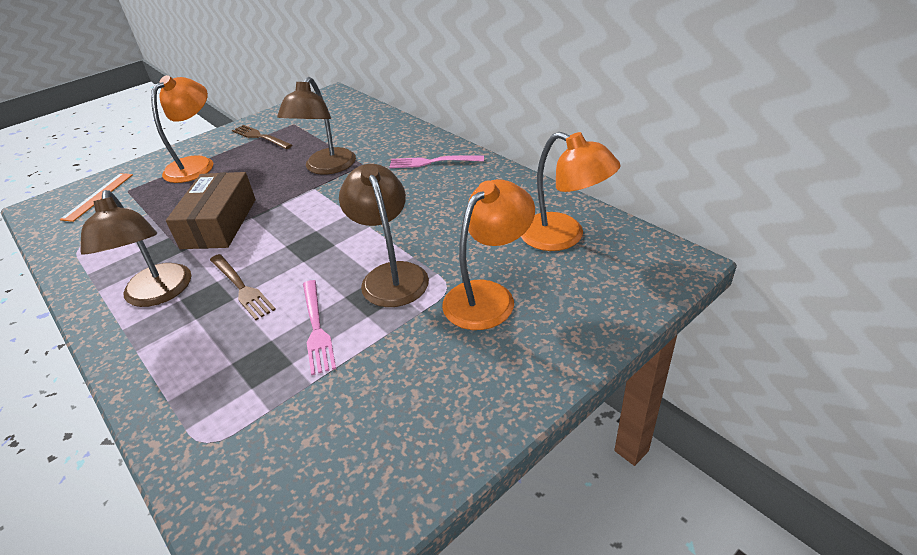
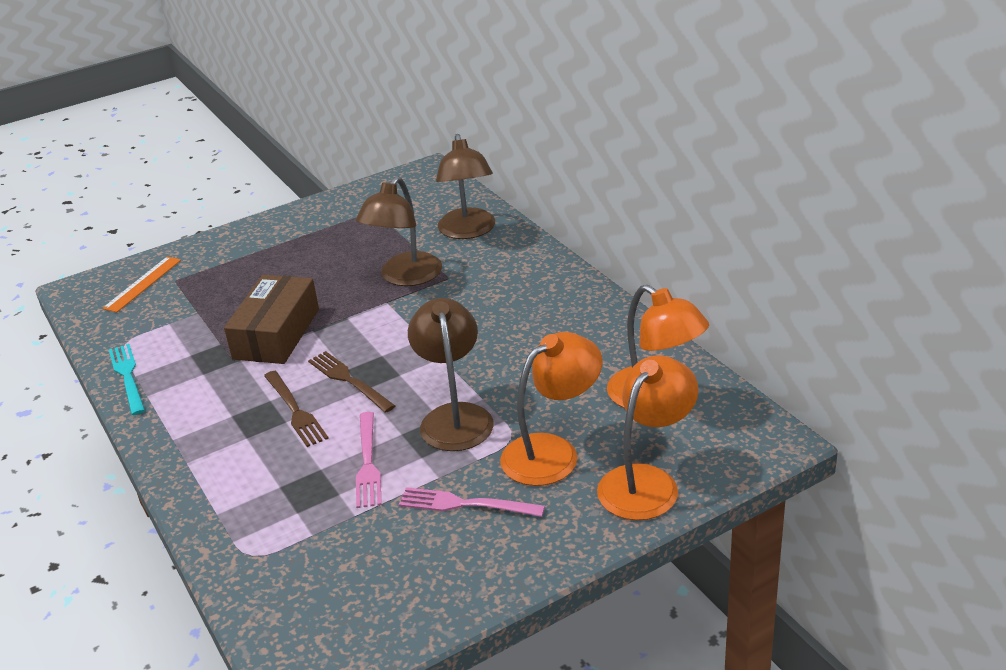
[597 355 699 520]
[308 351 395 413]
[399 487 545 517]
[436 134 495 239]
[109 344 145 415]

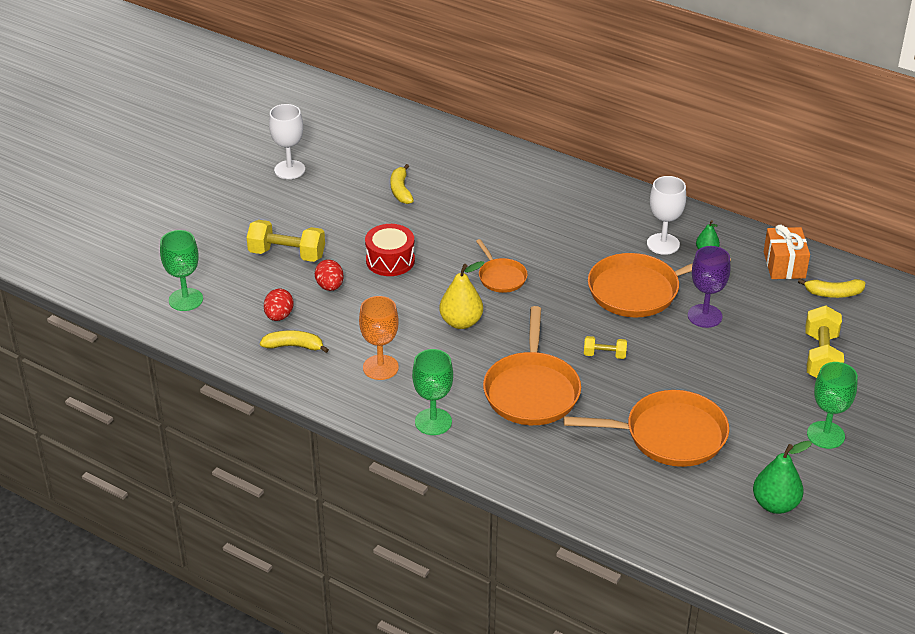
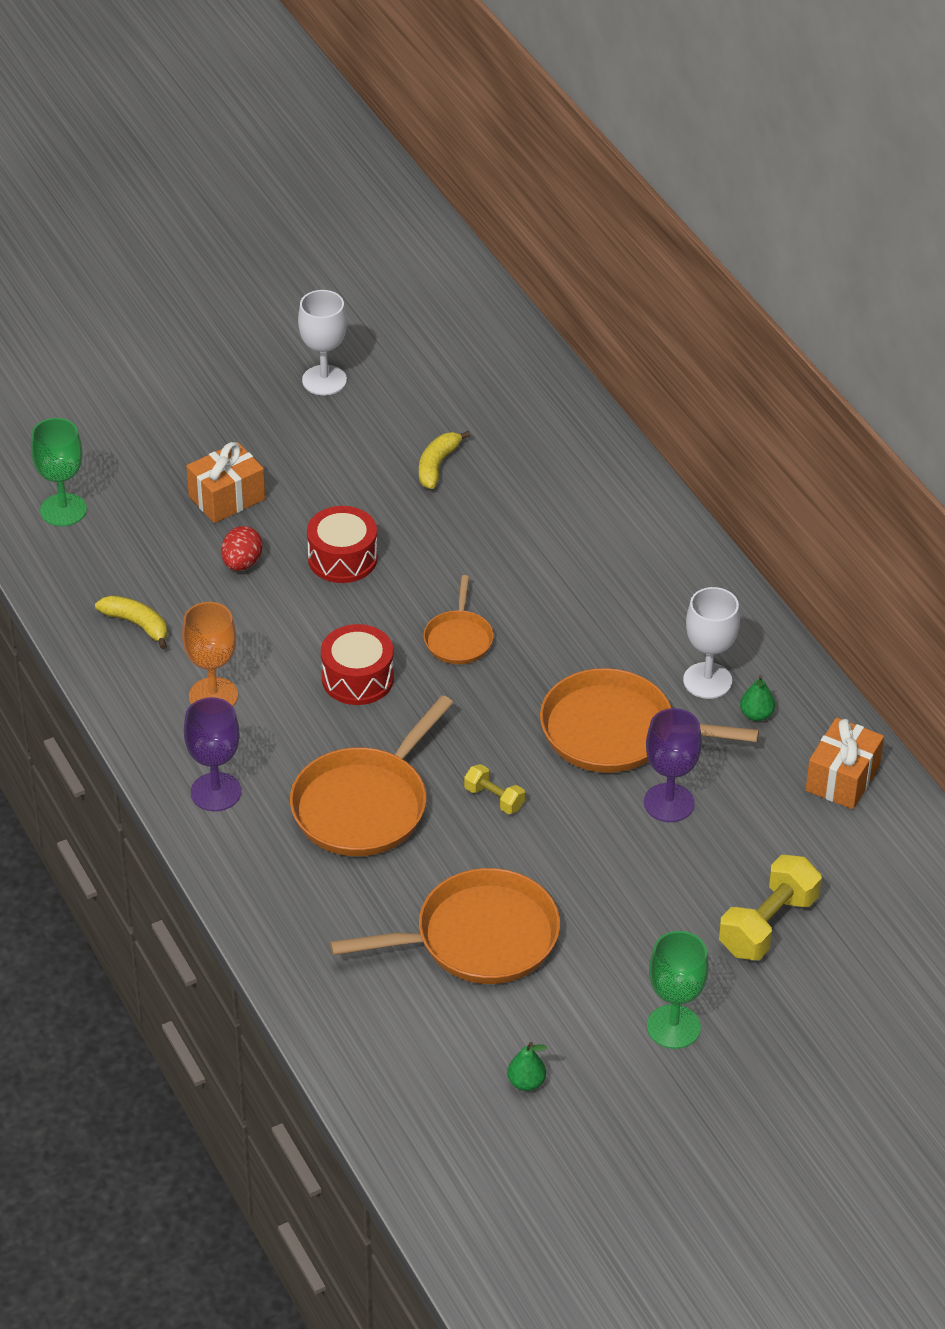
[186 442 265 523]
[321 624 394 705]
[798 279 865 298] (first image)
[264 289 293 321] (first image)
[184 697 241 811]
[330 868 560 984]
[507 1042 547 1091]

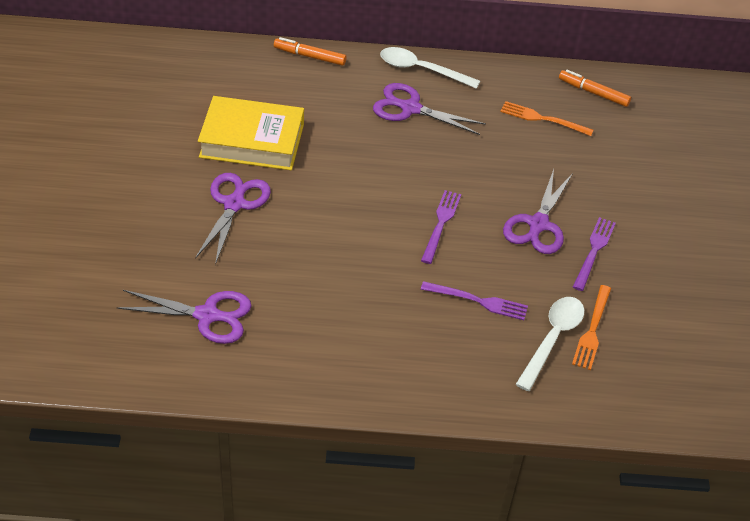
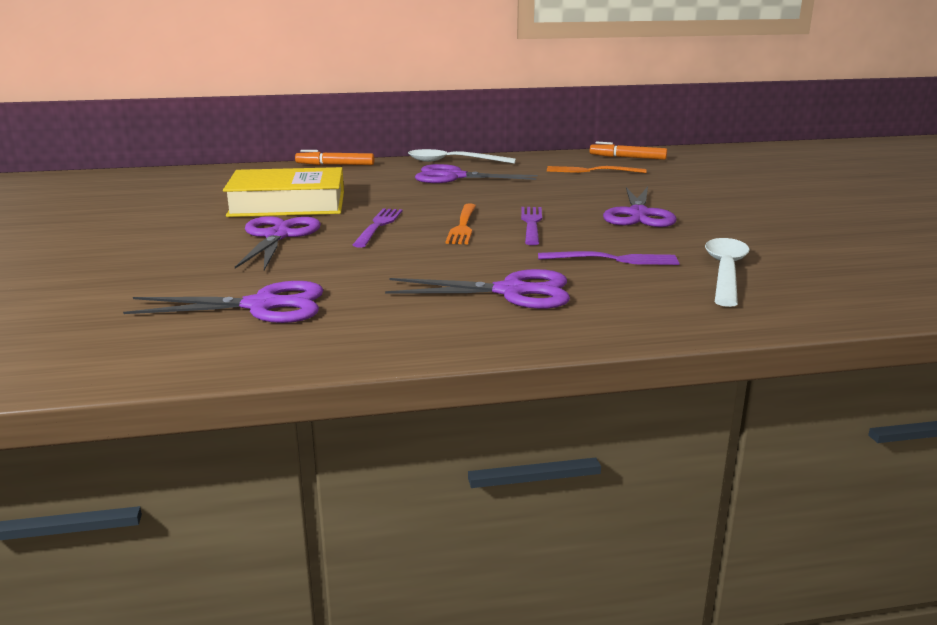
[353 209 402 248]
[445 204 476 244]
[385 269 570 309]

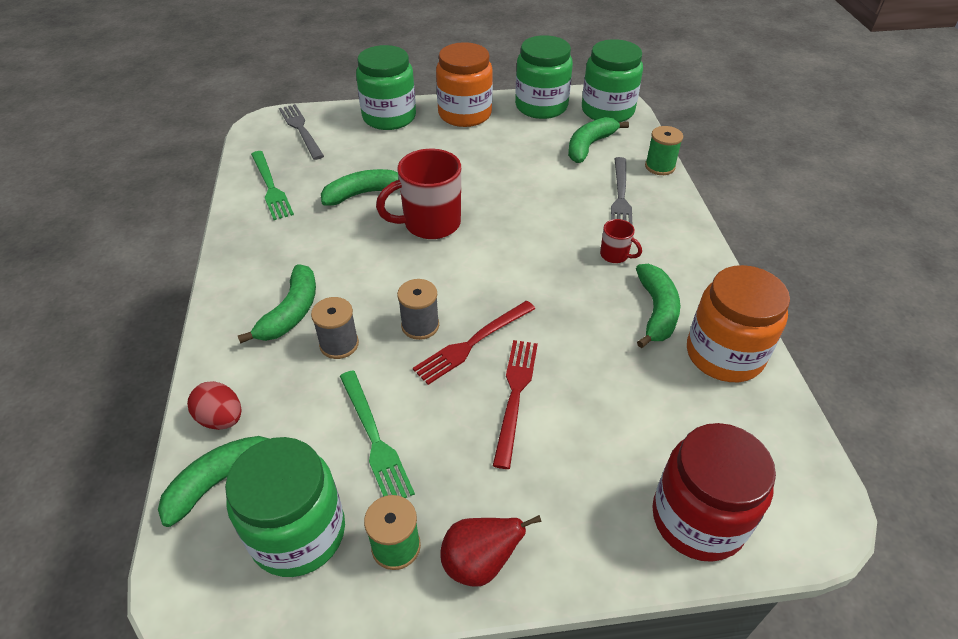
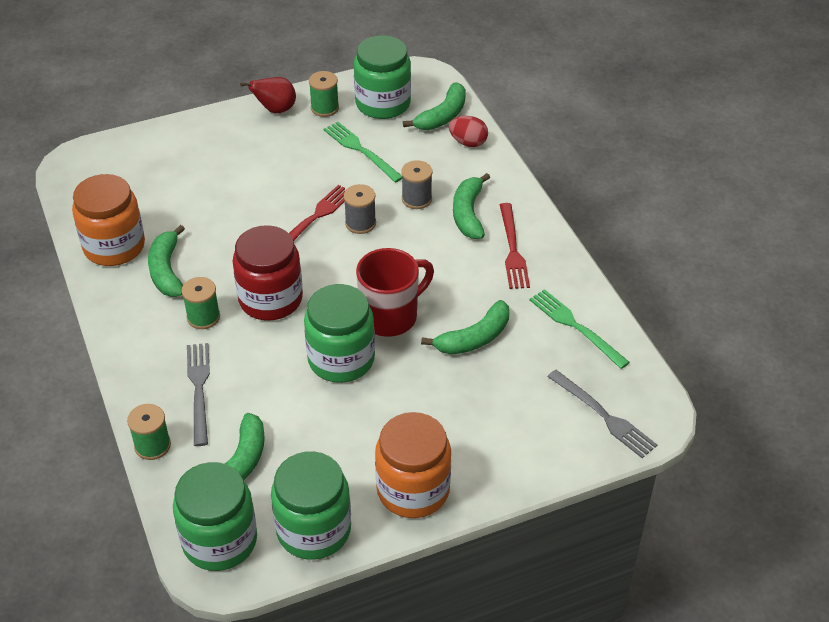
[304 284 375 383]
[182 277 220 329]
[500 203 530 289]
[233 225 303 321]

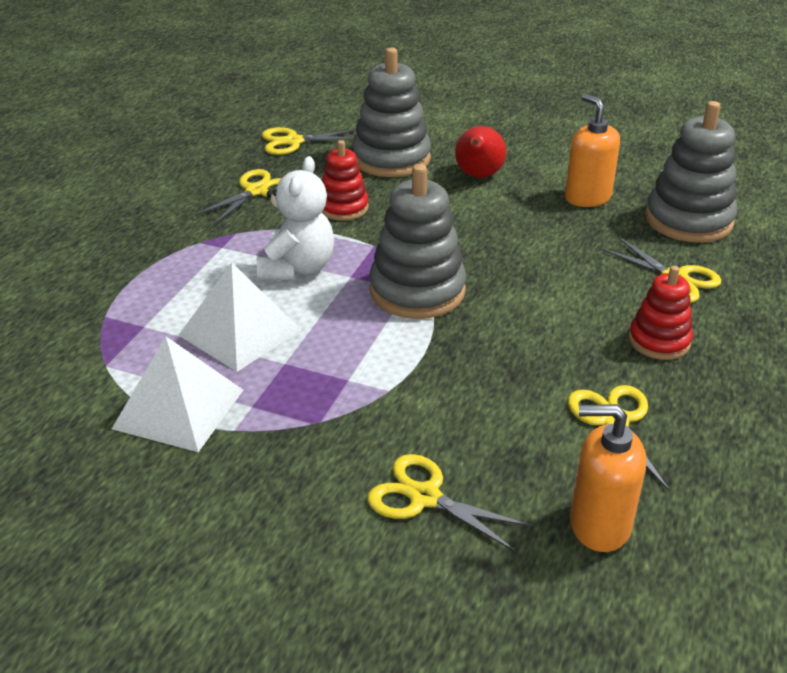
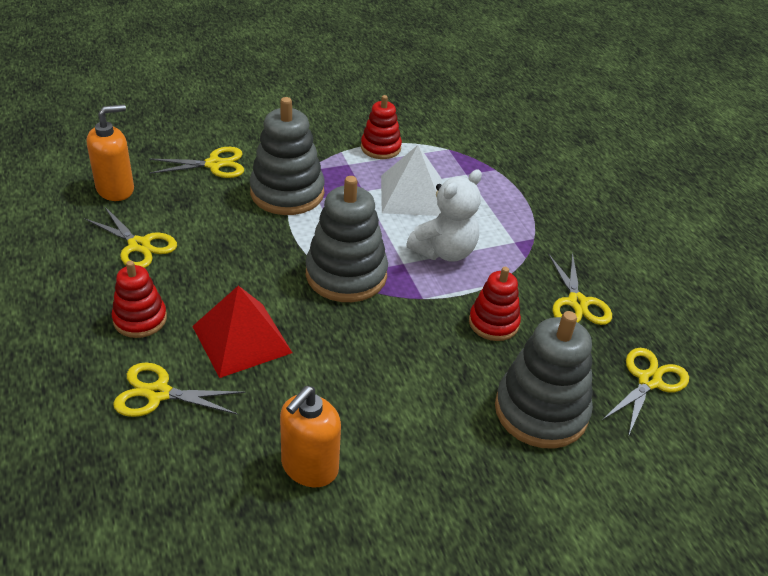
[280 386 341 487]
[250 97 324 215]
[455 126 506 178] (first image)
[406 170 482 262]
[361 95 402 159]
[192 286 292 378]

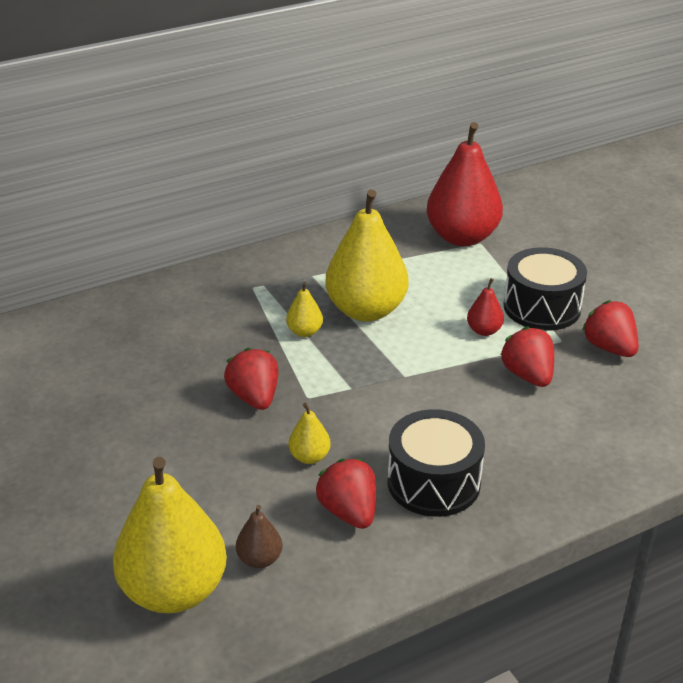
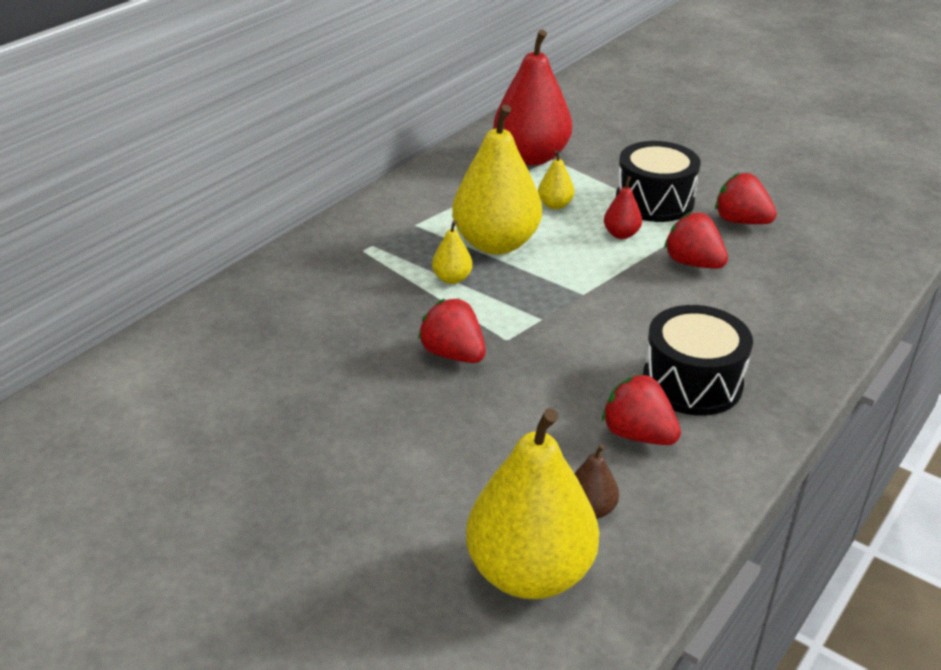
[538 150 574 209]

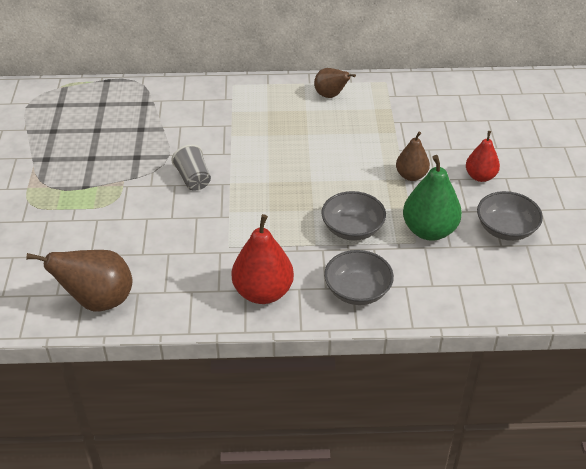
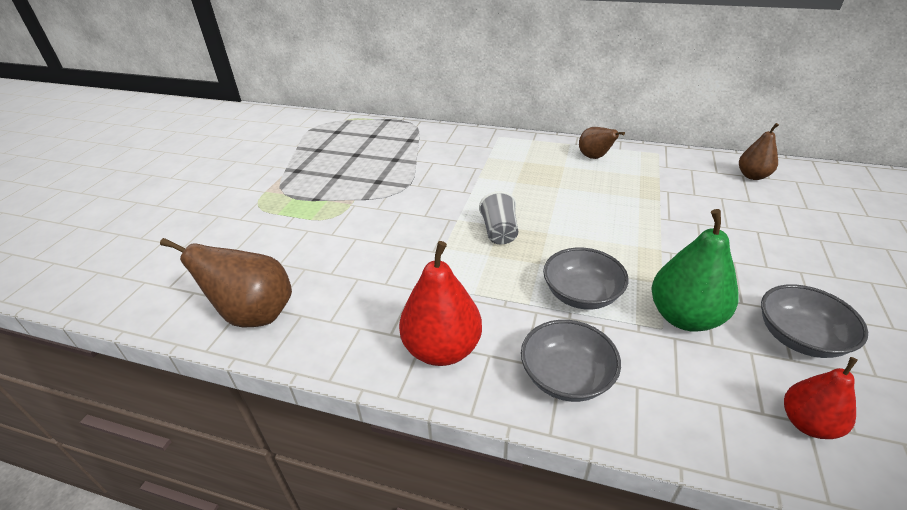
[784 357 858 439]
[739 123 779 180]
[479 191 518 244]

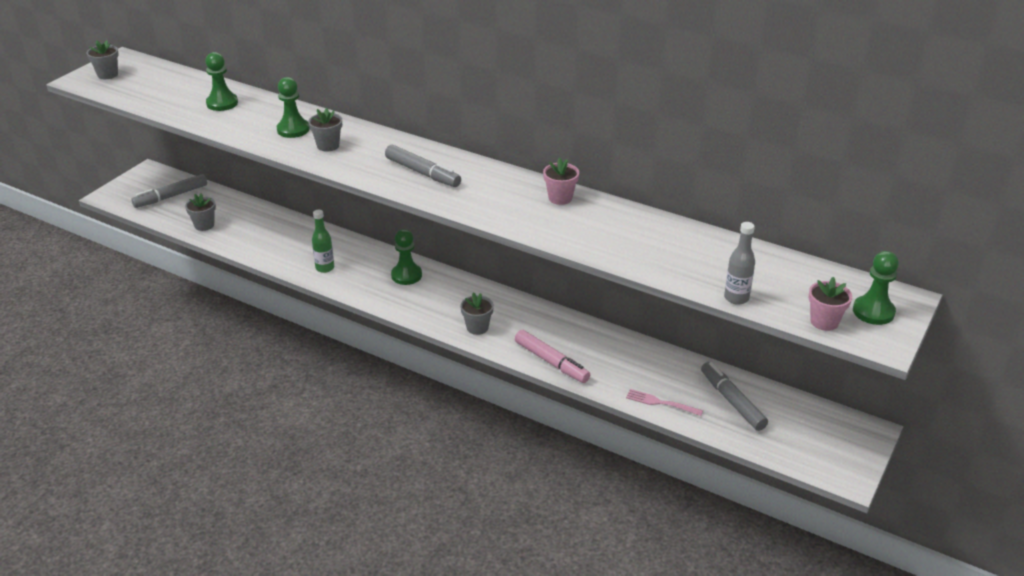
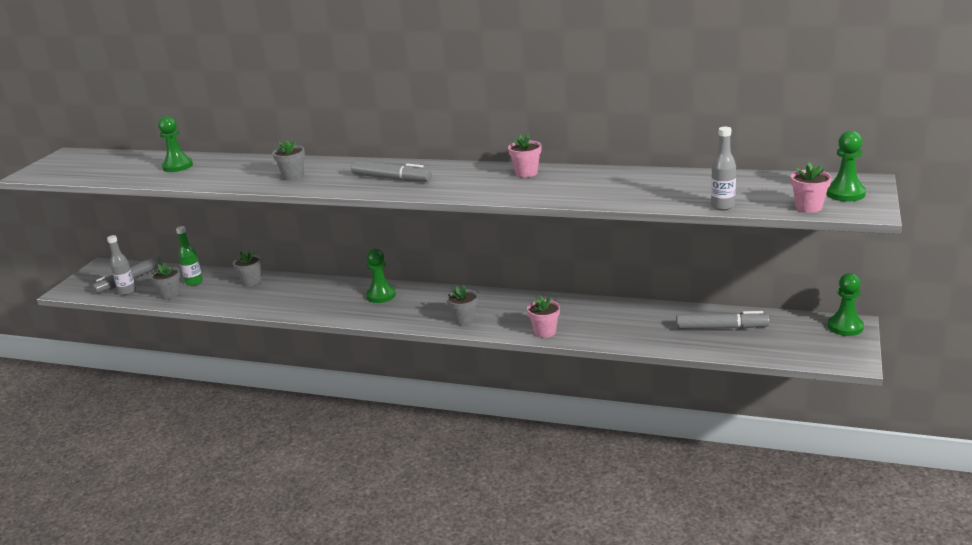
[233 250 262 286]
[828 273 864 336]
[176 226 203 286]
[527 296 560 338]
[676 311 769 329]
[626 389 703 416] (first image)
[107 235 136 295]

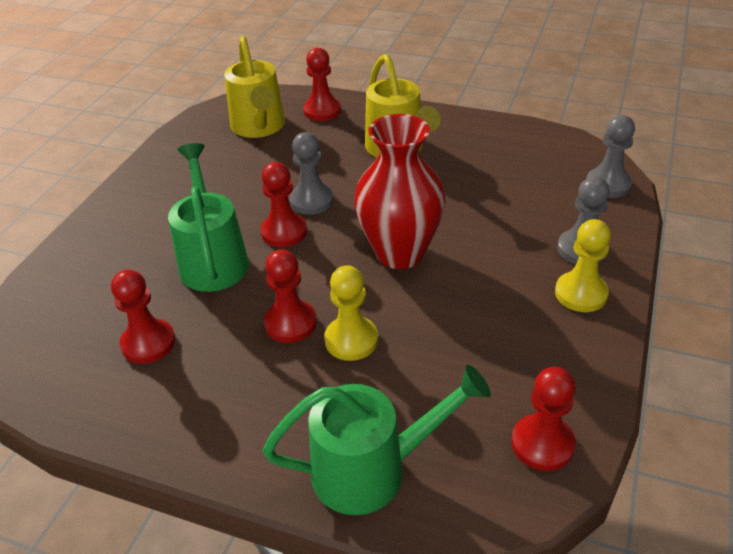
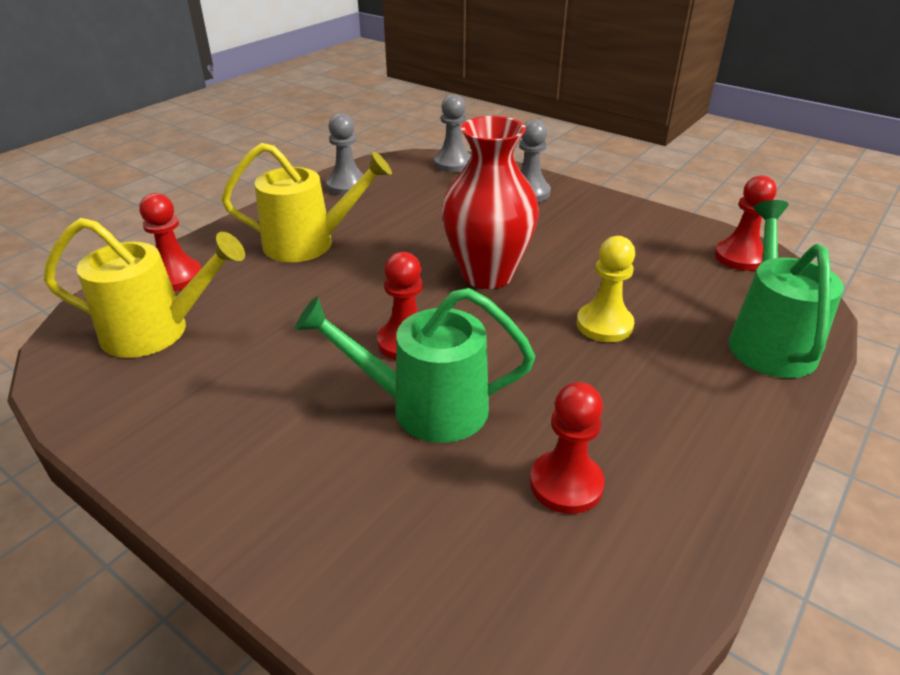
[326 113 364 195]
[555 219 611 312] (first image)
[264 249 317 343] (first image)

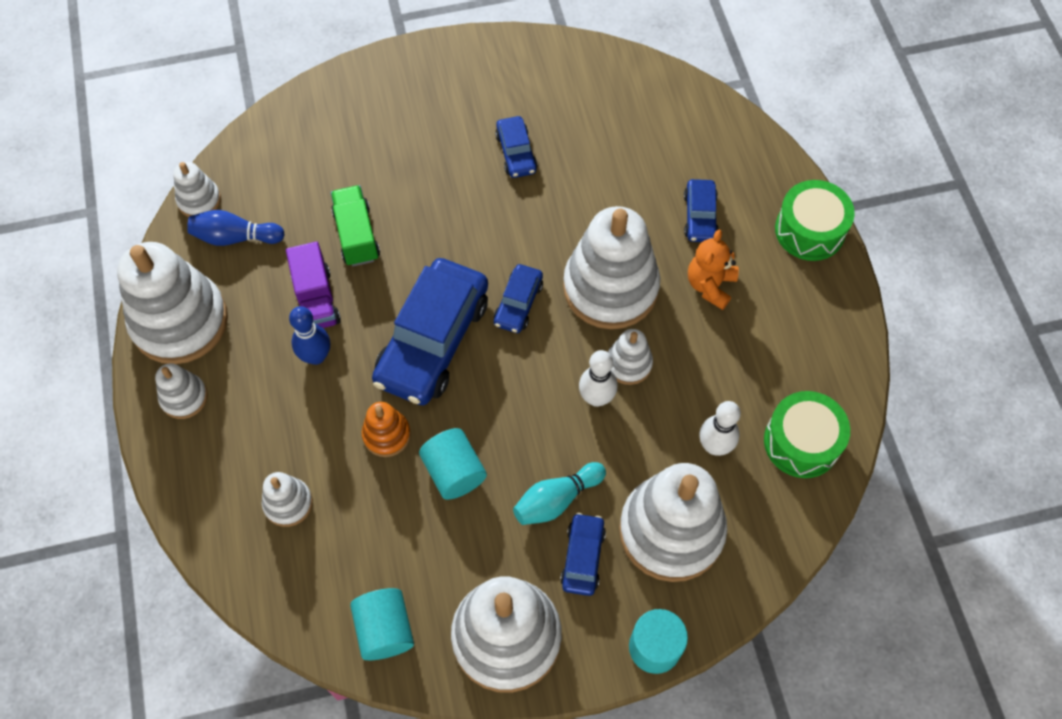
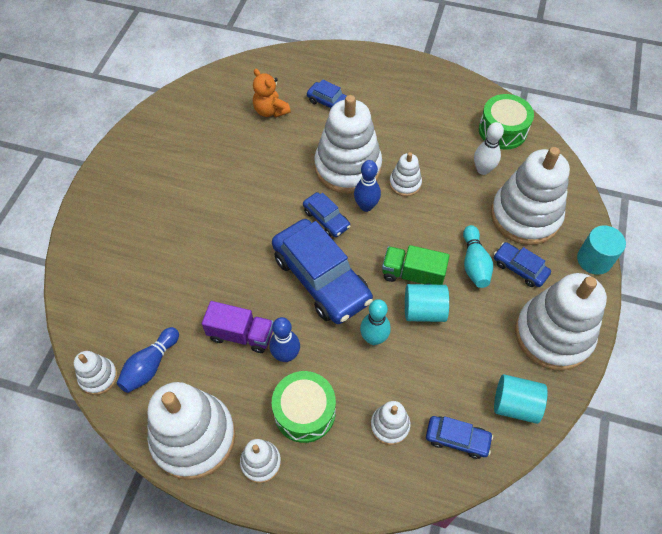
[426 416 493 459]
[272 371 336 443]
[382 245 450 285]
[253 69 291 118]
[579 350 618 407] (first image)
[360 299 391 345]
[354 160 381 212]

